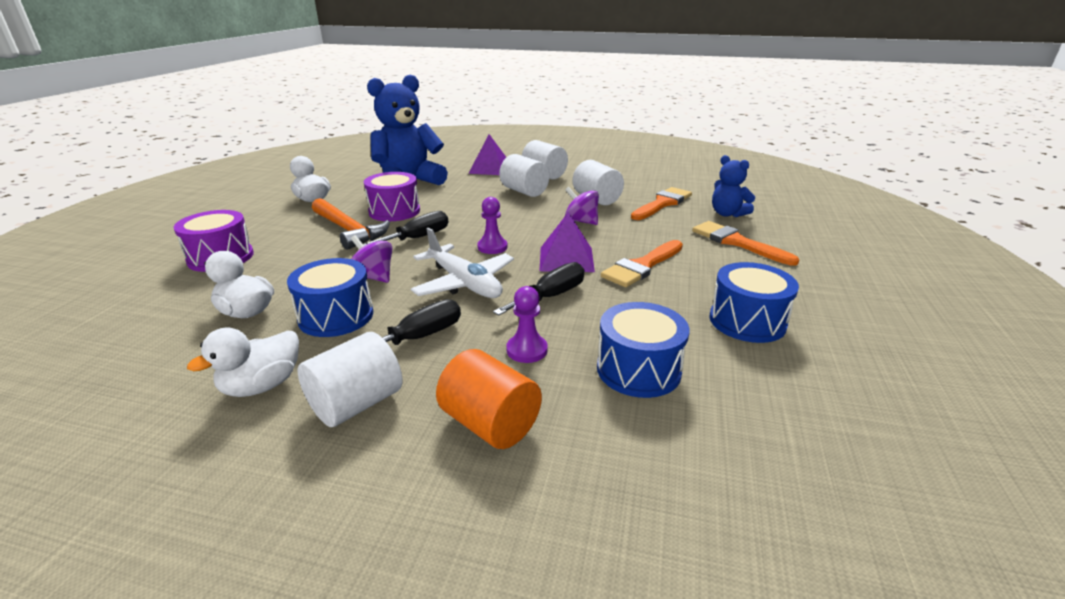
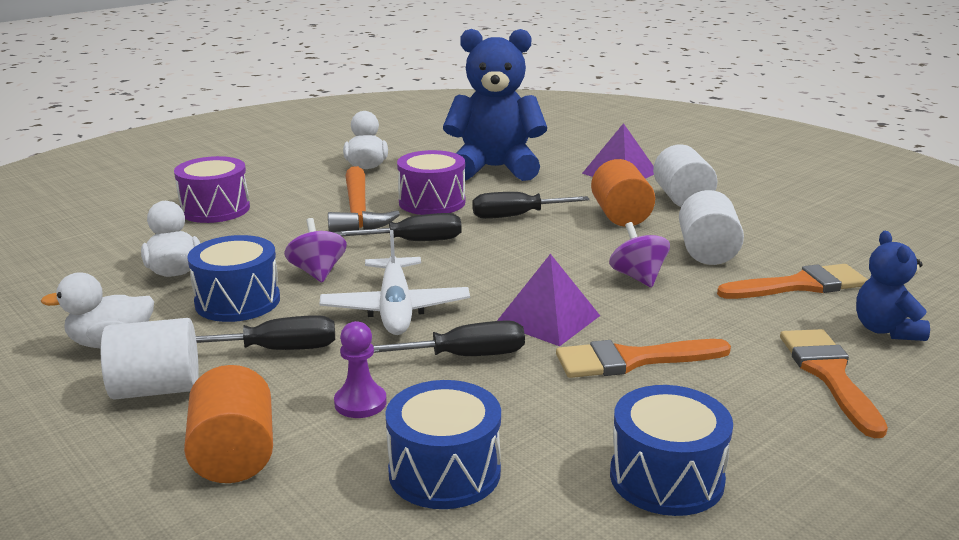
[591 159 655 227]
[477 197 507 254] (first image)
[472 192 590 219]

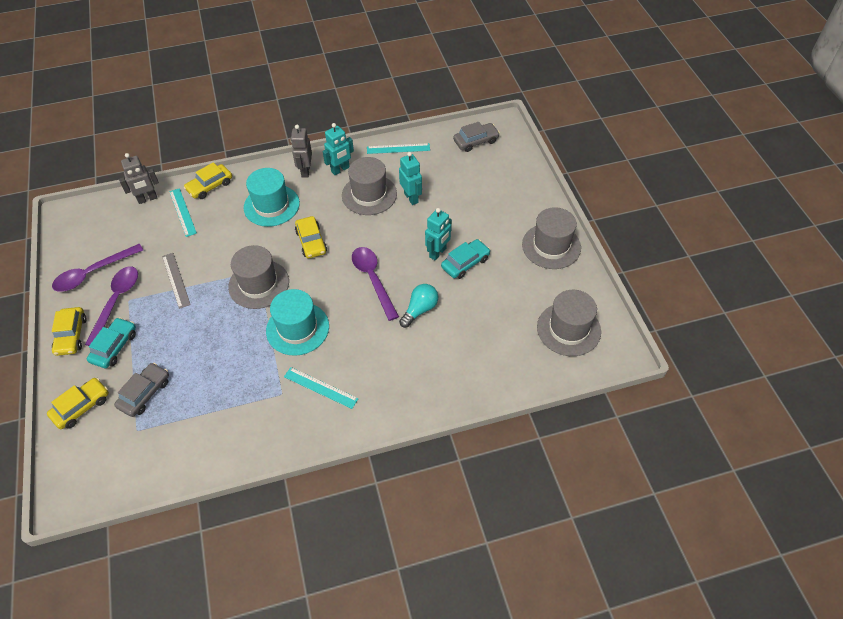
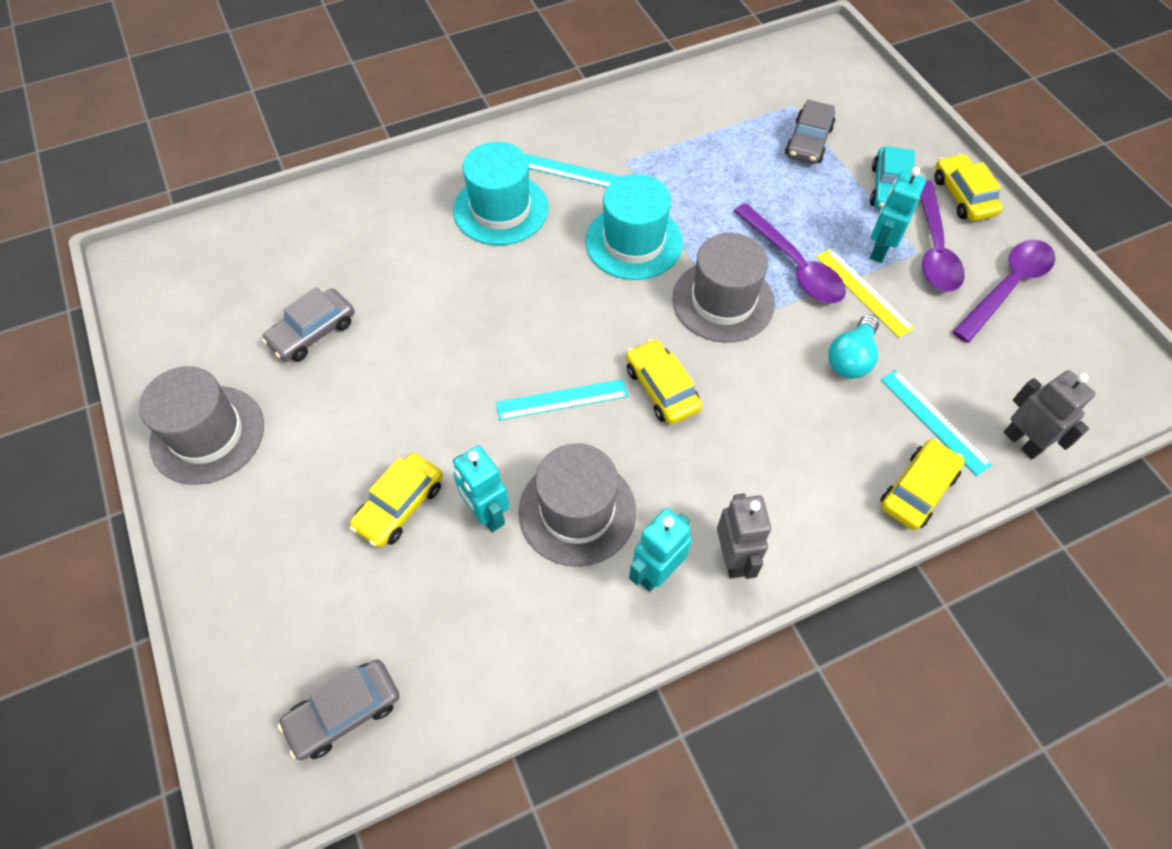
[496 379 628 420]
[1004 370 1095 459]
[453 142 548 245]
[870 167 926 263]
[441 239 490 279] (first image)
[734 203 846 303]
[817 249 914 338]
[828 315 879 378]
[537 290 601 356] (first image)
[350 453 443 548]
[262 287 355 361]

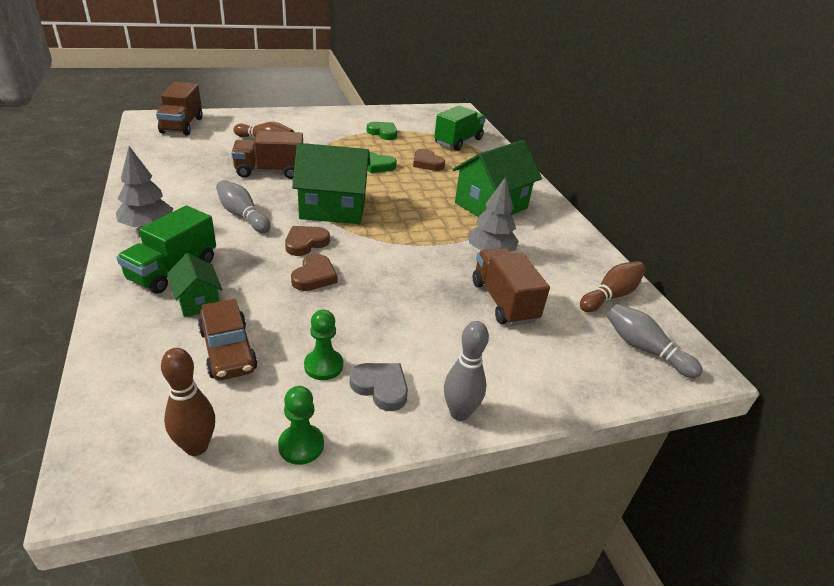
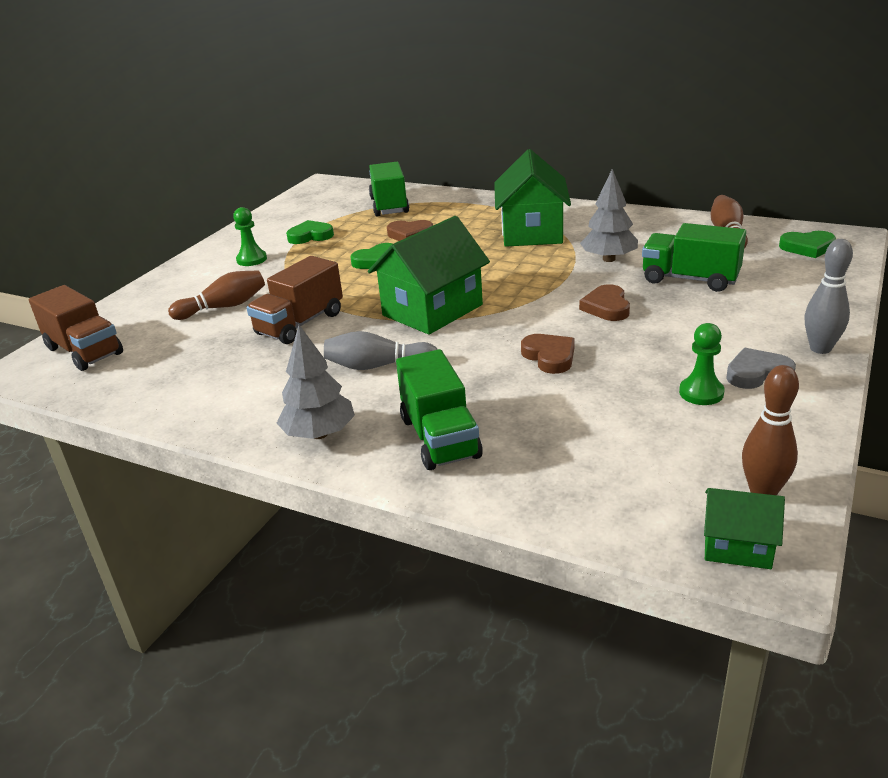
[579 284 630 321]
[642 223 746 292]
[704 488 785 569]
[198 299 258 380] (first image)
[779 231 836 258]
[233 207 267 266]

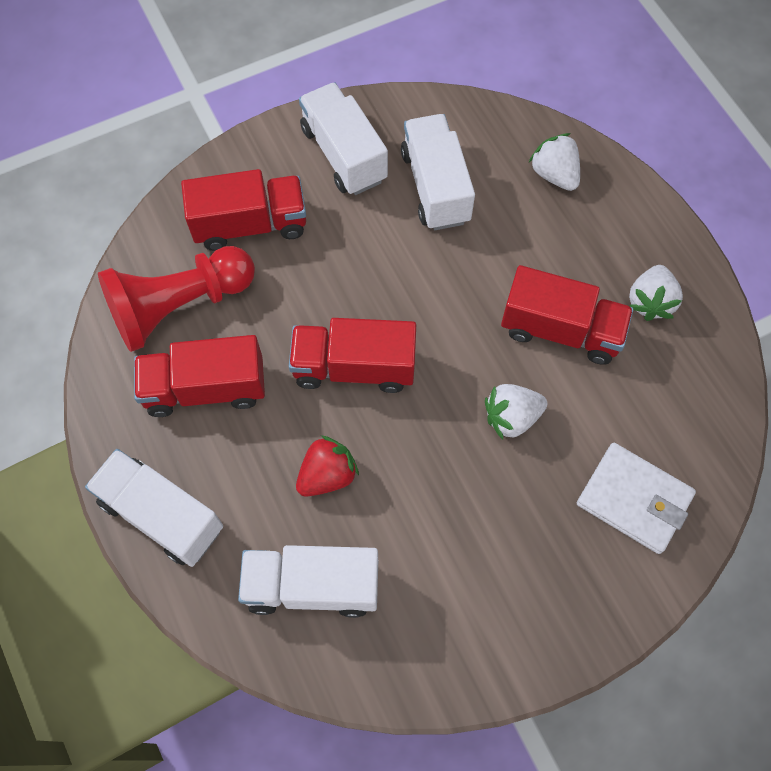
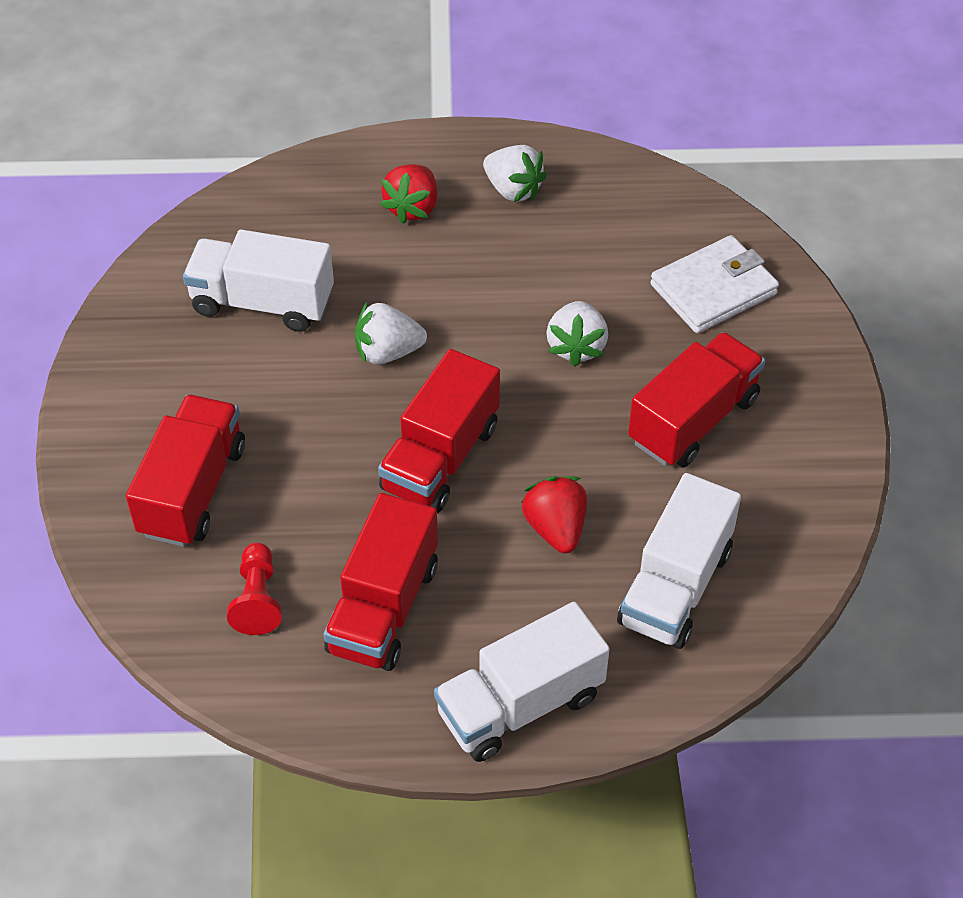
[299 82 388 195] (first image)
[355 302 427 364]
[227 543 282 635]
[628 332 765 468]
[380 164 437 224]

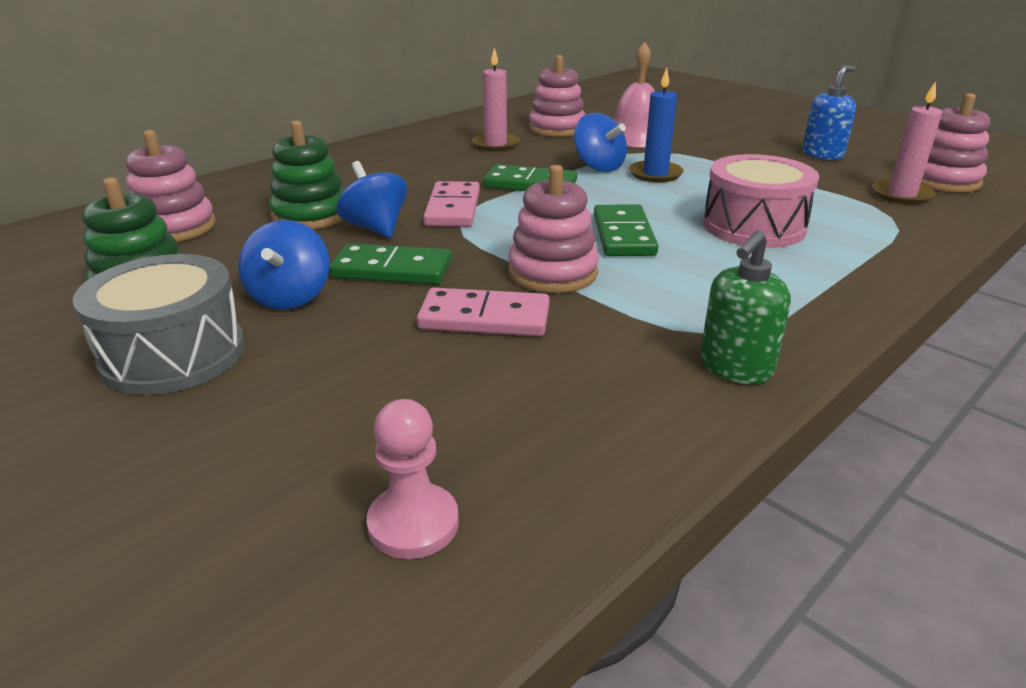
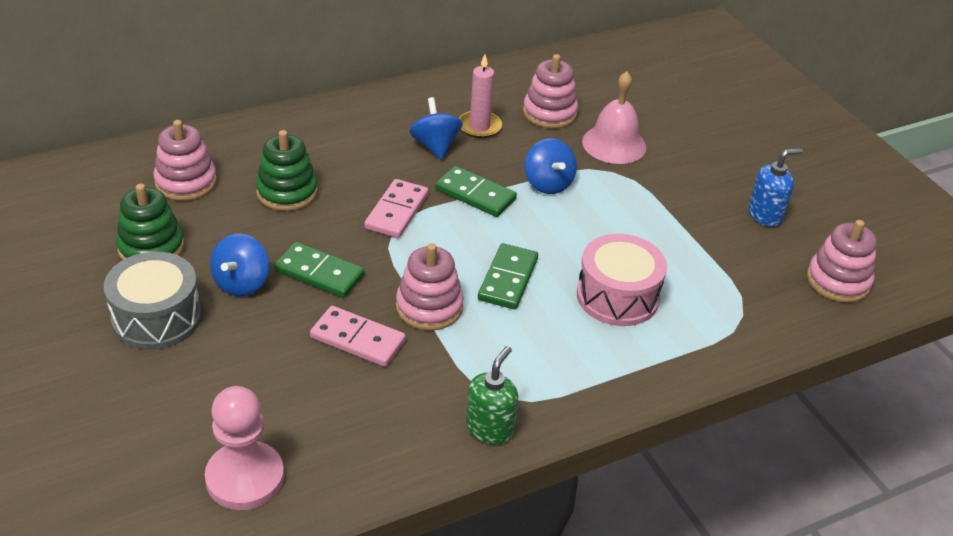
[629 68 684 183] (first image)
[872 81 942 205] (first image)
[409 97 463 160]
[466 346 518 445]
[205 386 284 510]

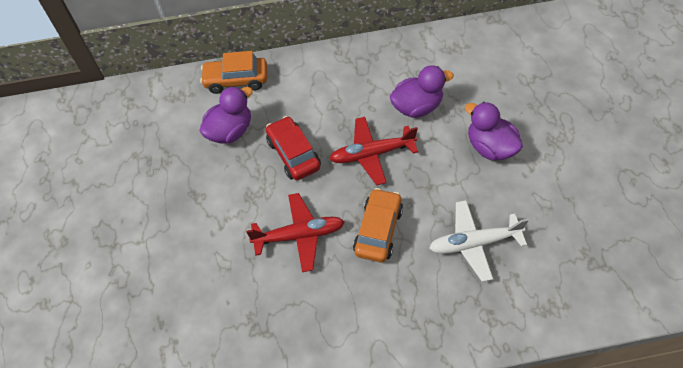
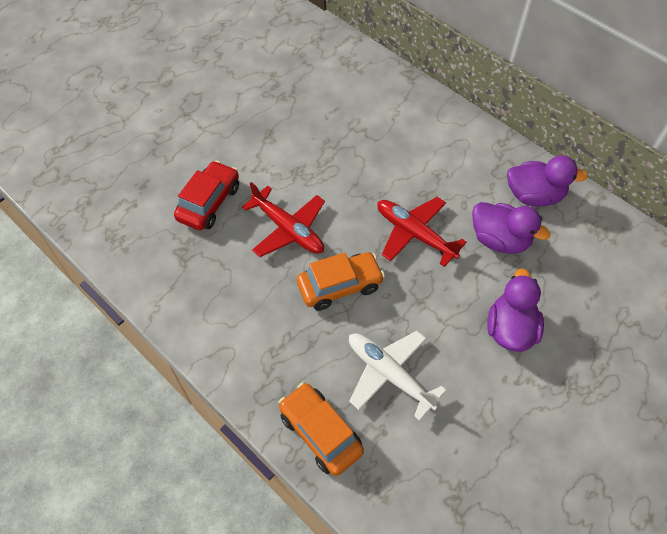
[279 382 364 476]
[507 156 588 207]
[174 161 239 230]

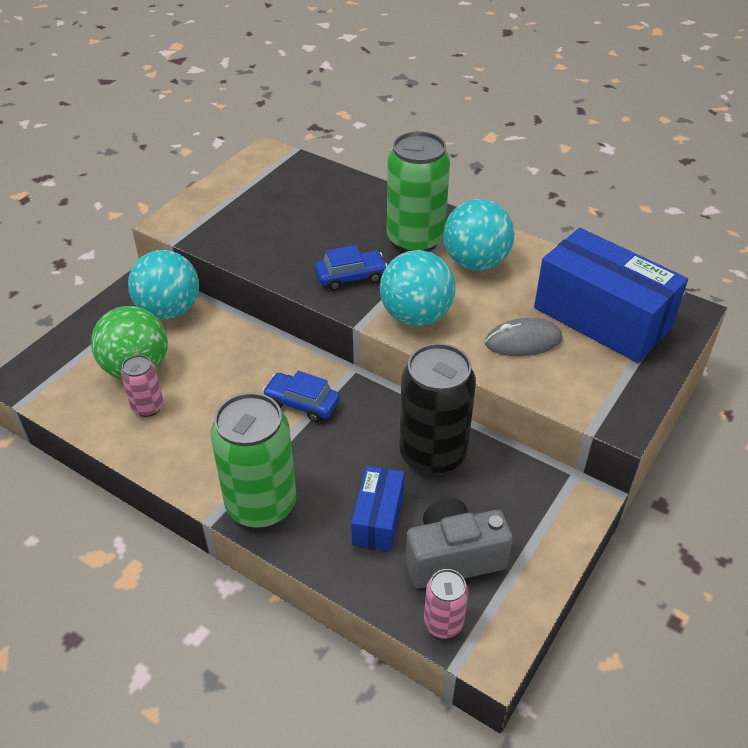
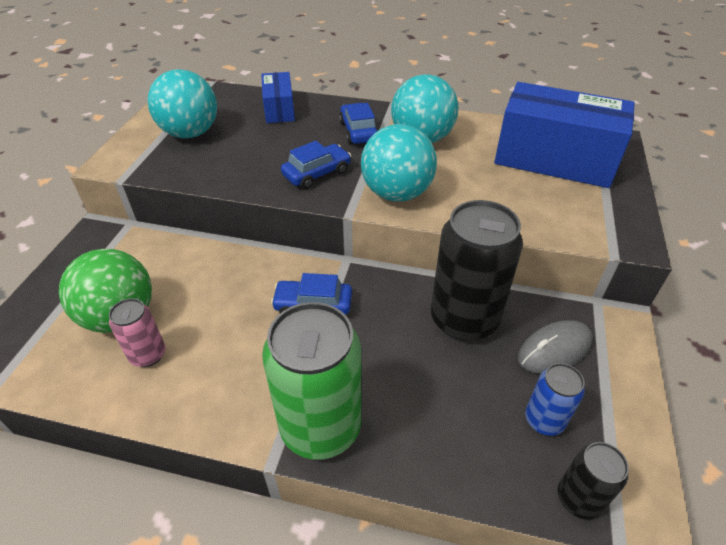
[339 103 378 144]
[148 69 217 138]
[518 320 593 373]
[261 72 295 123]
[525 363 585 436]
[558 442 629 519]

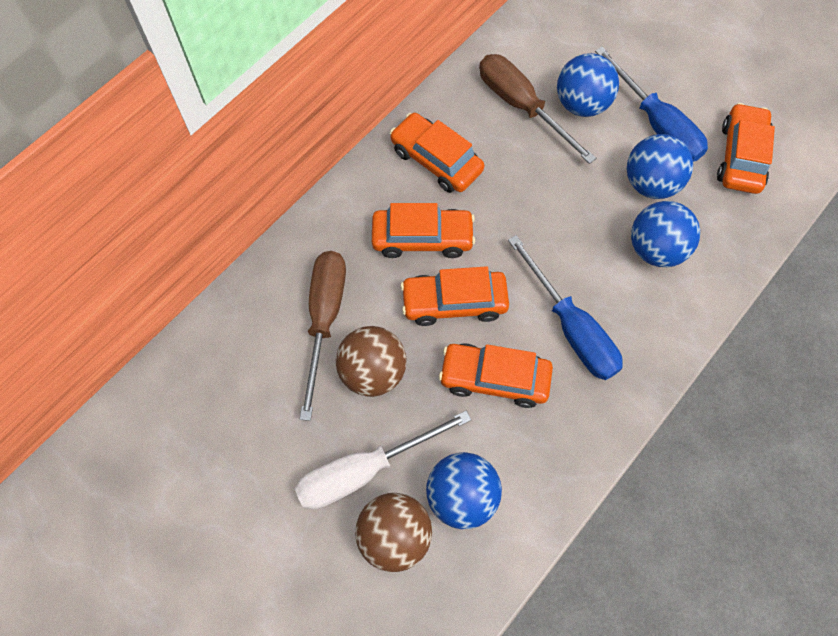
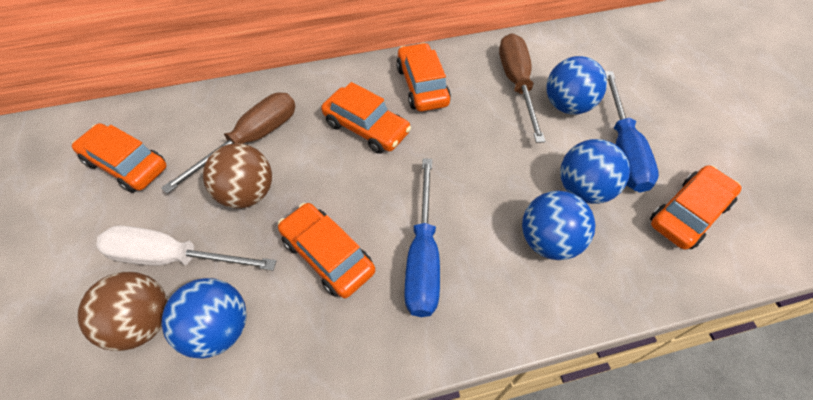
[72 123 167 193]

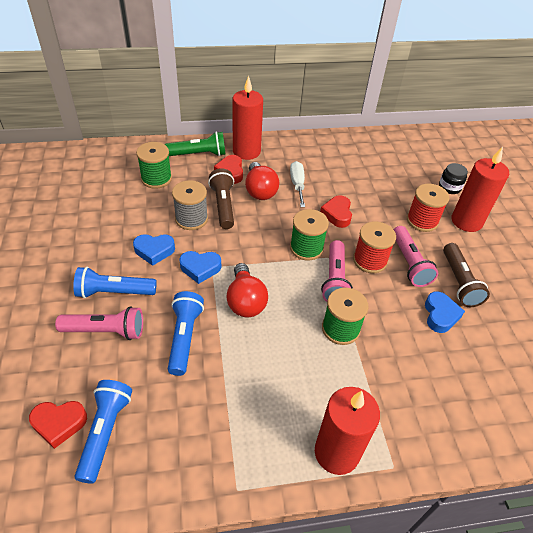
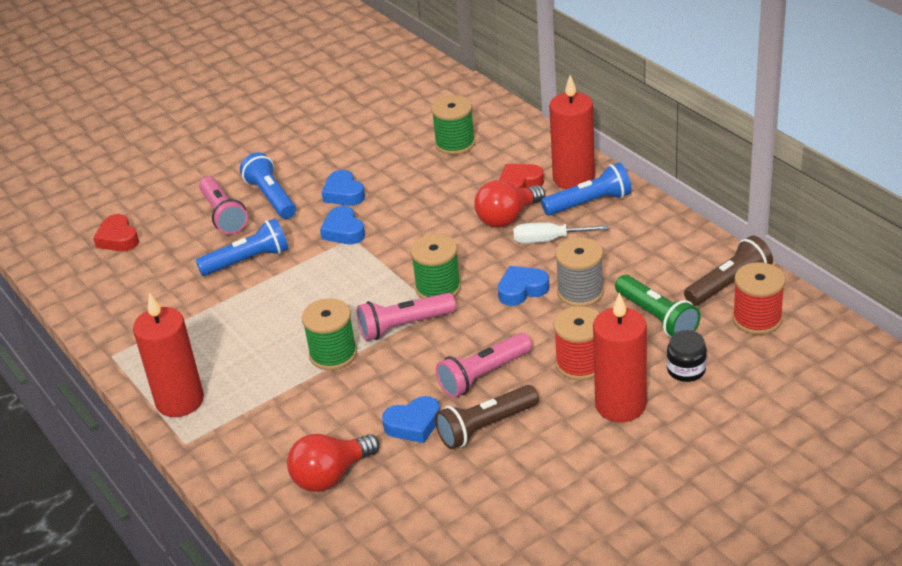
[615 275 700 337]
[513 222 609 244]
[684 236 773 306]
[555 237 604 307]
[498 266 549 306]
[732 262 785 335]
[287 434 380 492]
[541 163 632 216]

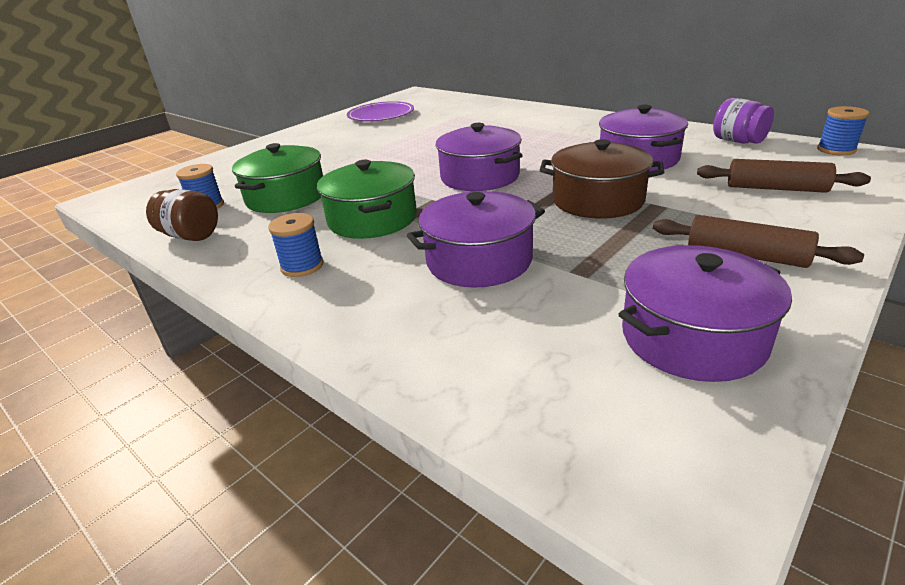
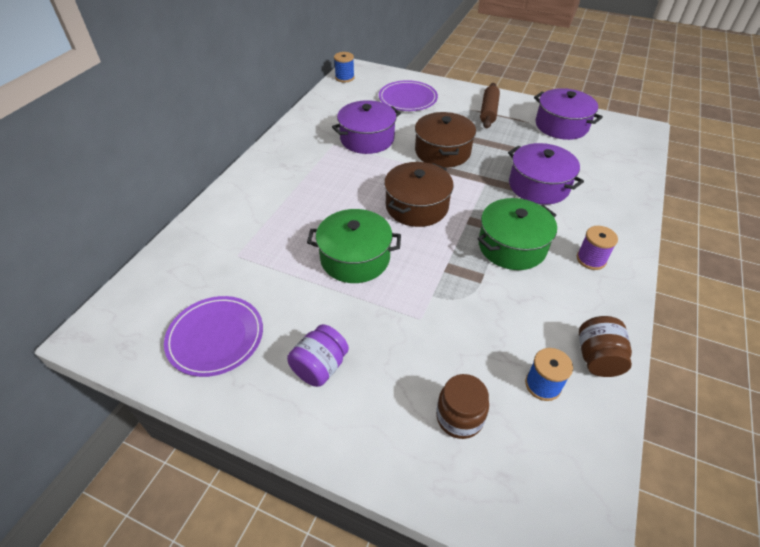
[287 324 349 387]
[384 162 453 227]
[307 209 401 283]
[379 80 438 111]
[577 226 618 270]
[436 374 489 439]

